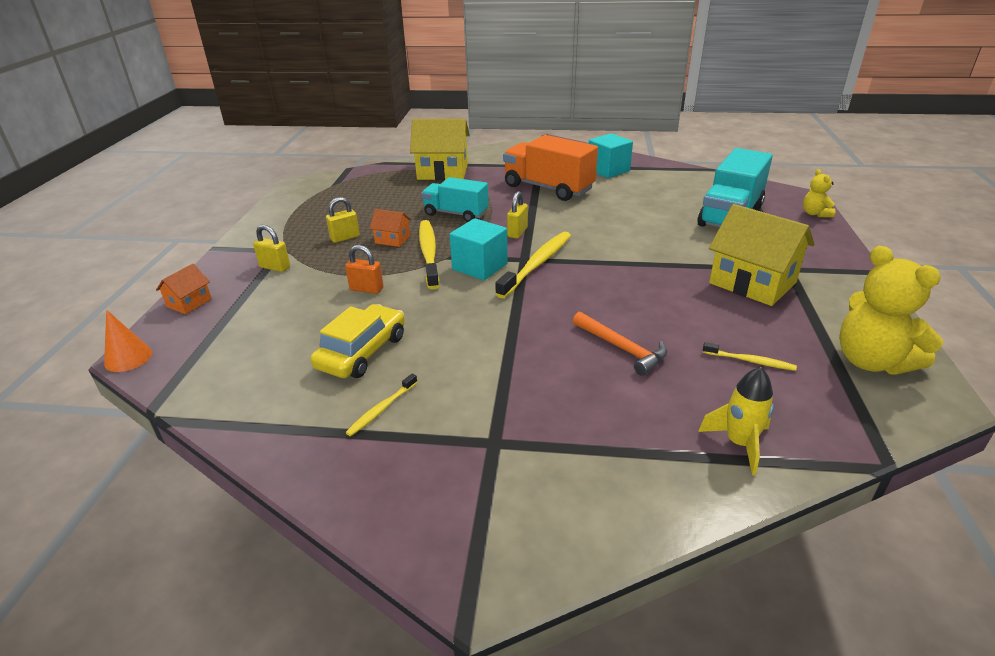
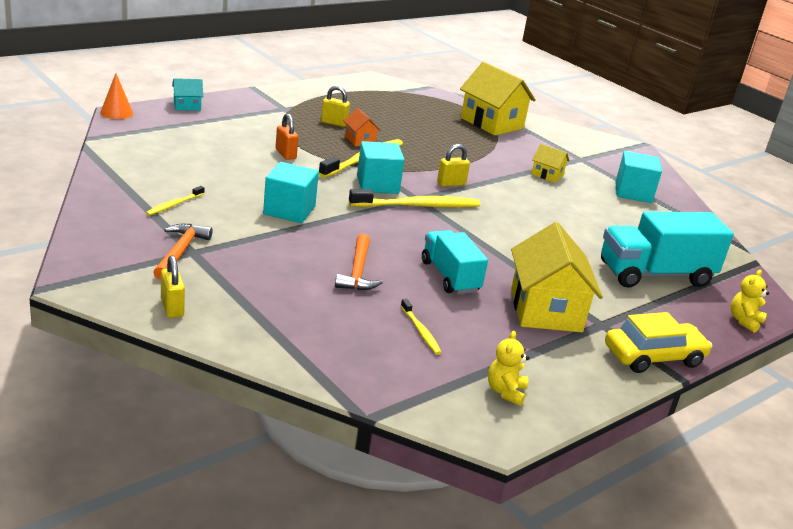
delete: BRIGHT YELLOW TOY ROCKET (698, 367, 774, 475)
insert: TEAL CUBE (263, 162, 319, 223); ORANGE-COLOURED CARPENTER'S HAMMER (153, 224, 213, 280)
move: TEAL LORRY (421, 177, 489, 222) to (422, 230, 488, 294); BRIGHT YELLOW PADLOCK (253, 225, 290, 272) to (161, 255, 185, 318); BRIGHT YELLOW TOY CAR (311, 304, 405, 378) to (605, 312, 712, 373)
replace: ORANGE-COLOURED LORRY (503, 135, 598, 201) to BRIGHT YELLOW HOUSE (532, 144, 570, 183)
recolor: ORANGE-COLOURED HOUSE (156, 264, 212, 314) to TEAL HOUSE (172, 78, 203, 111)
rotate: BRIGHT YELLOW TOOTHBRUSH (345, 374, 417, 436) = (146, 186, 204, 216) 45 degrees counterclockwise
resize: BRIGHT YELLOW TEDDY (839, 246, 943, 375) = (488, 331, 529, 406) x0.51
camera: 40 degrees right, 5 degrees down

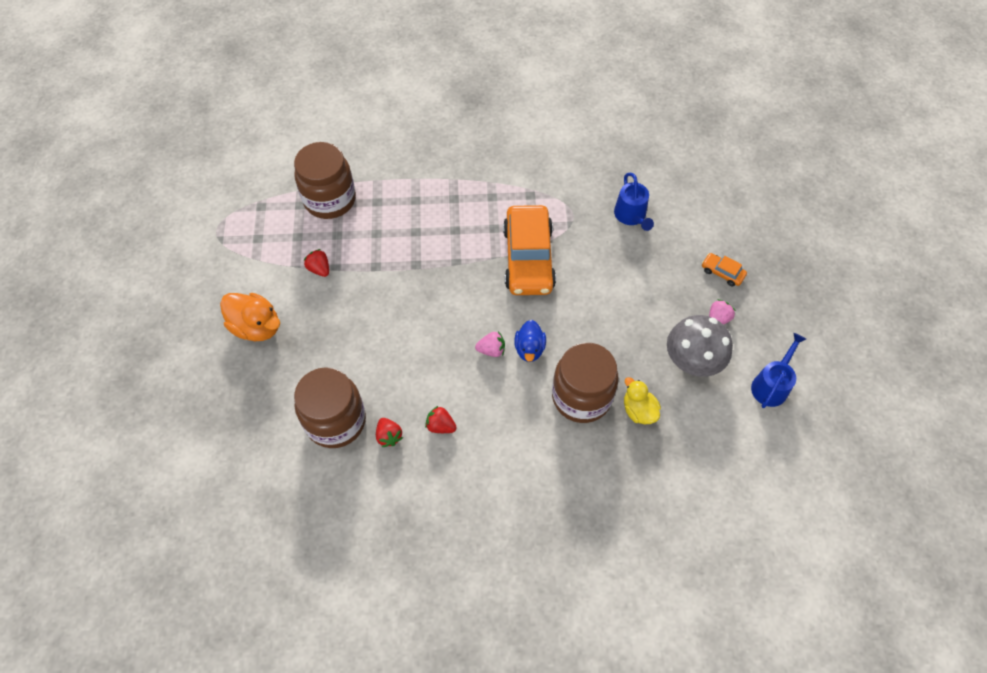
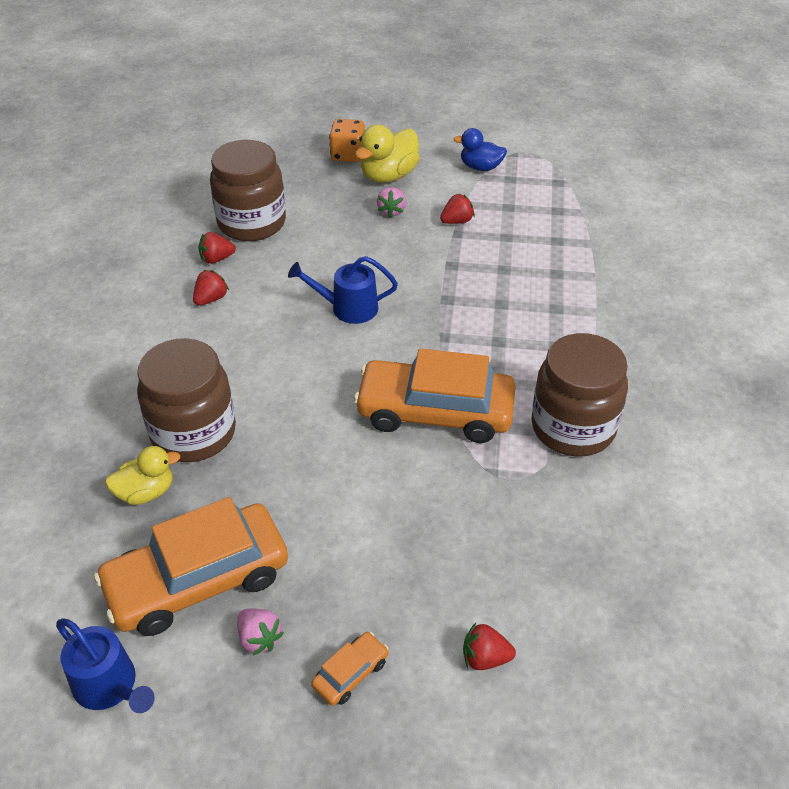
insert: ORANGE-COLOURED GAME DIE (329, 119, 365, 162); SCARLET TOY STRAWBERRY (463, 623, 516, 670)
move: BROWN JAR (294, 142, 356, 219) to (531, 333, 628, 457); BLUE SPRINKLING CAN (614, 172, 654, 231) to (288, 256, 398, 324); BLUE RUBBER DUCK (514, 320, 546, 362) to (453, 128, 507, 171); ROSE-PINK TOY STRAWBERRY (475, 331, 505, 357) to (377, 187, 406, 218)
replace: GREY MUSHROOM (667, 315, 733, 377) to ORANGE-COLOURED TOY CAR (94, 497, 288, 636)
recolor: ORANGE-COLOURED RUBBER DUCK (220, 293, 280, 341) to BRIGHT YELLOW RUBBER DUCK (355, 125, 420, 183)
camera: 100 degrees right, 15 degrees down

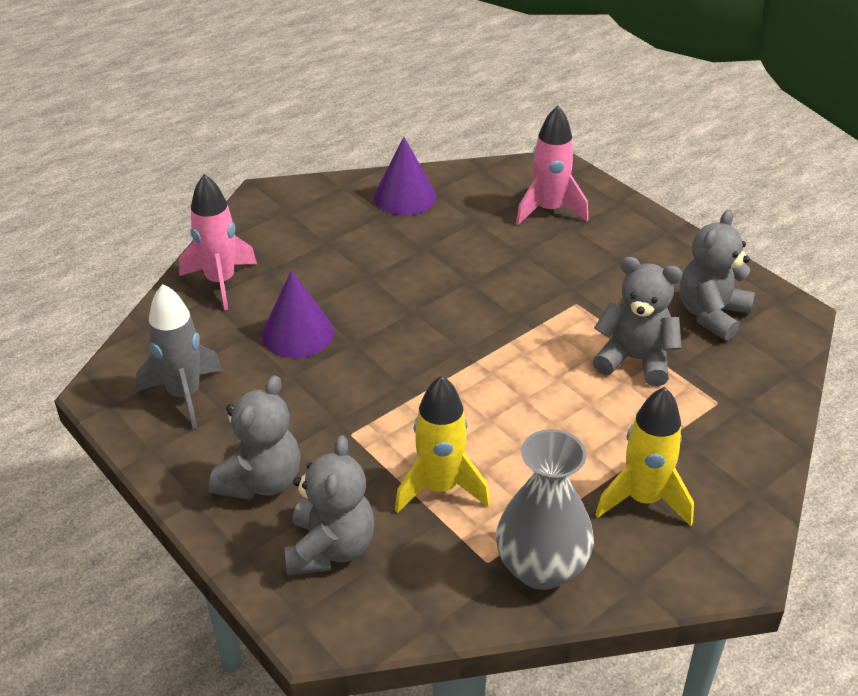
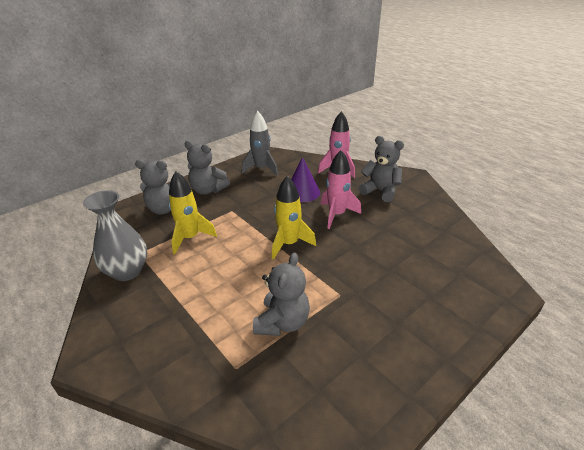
delete: PURPLE CONE (374, 137, 436, 215)
move: ROSE-PINK TOY ROCKET (516, 106, 588, 225) to (321, 150, 361, 229); GREY TEDDY (680, 210, 755, 341) to (359, 136, 404, 202); BRIGHT YELLOW TOY ROCKET (595, 387, 694, 526) to (272, 176, 316, 259)
camera: 90 degrees right, 5 degrees down

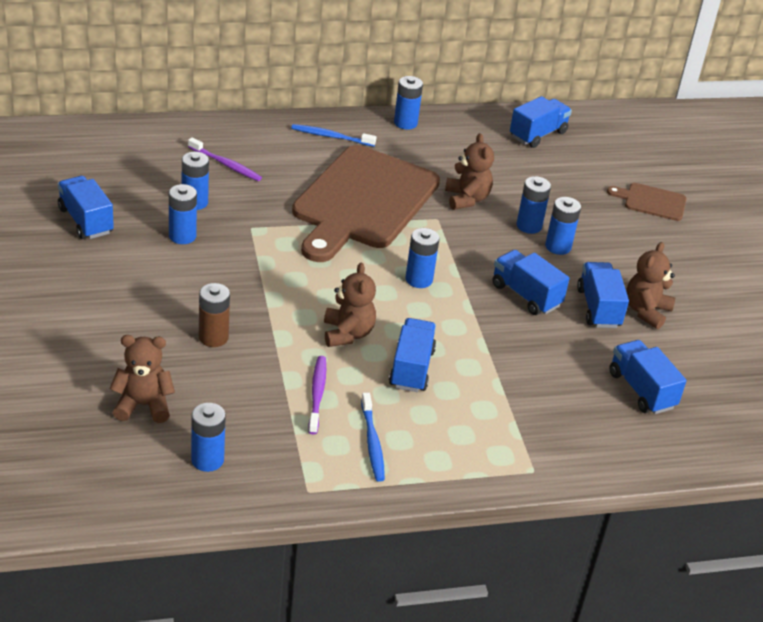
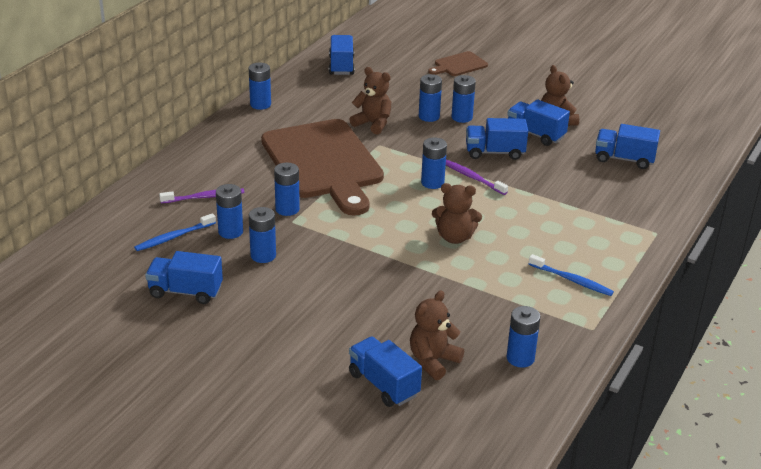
delete: BROWN AA BATTERY (199, 283, 230, 347)
insert: BLUE AA BATTERY (274, 163, 300, 216)
move: BLUE TOOTHBRUSH (291, 124, 376, 147) to (134, 213, 216, 251); BLUE LORRY (389, 318, 436, 392) to (349, 336, 422, 407); PURPLE TOOTHBRUSH (308, 356, 326, 434) to (446, 160, 508, 195)
rotate: BROWN TEDDY (324, 263, 376, 347) = (432, 183, 482, 244) 150 degrees clockwise
camera: 45 degrees left, 5 degrees down

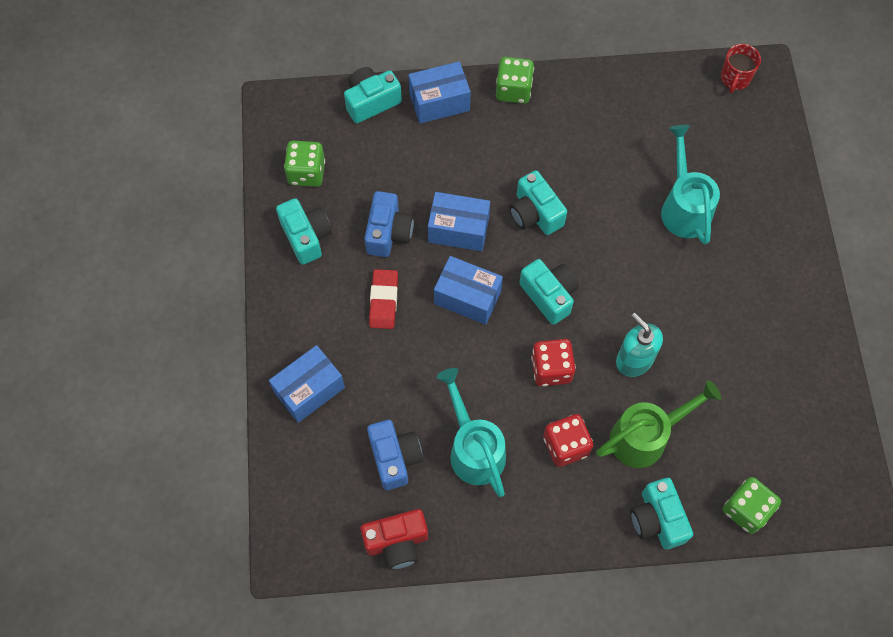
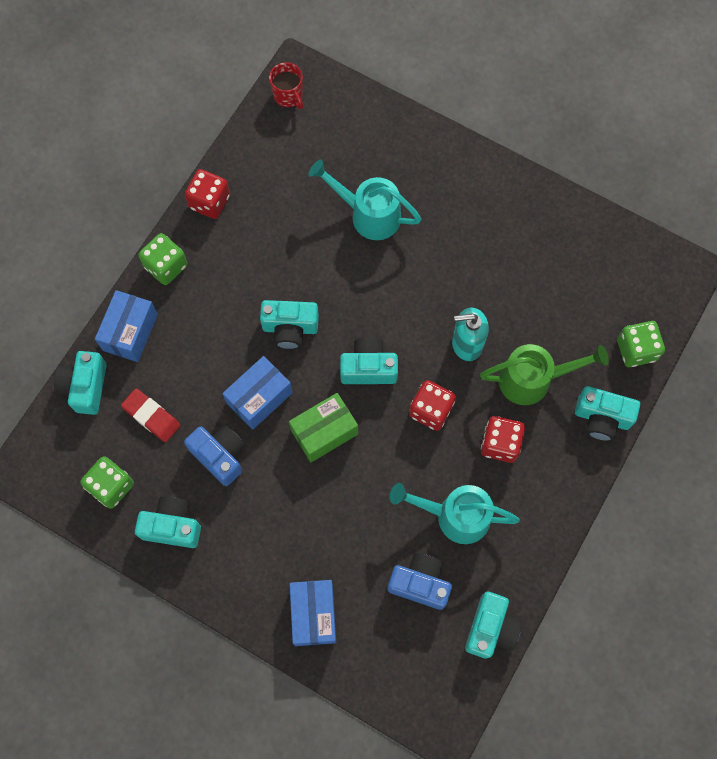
insert: SCARLET GAME DIE (185, 169, 230, 219)
move: SCARLET ERASER (369, 269, 398, 329) to (121, 389, 181, 442)
recolor: BLUE PARCEL (434, 256, 503, 325) to EMERALD PARCEL (289, 393, 358, 462); SCARLET CAMERA (360, 509, 428, 570) to TEAL CAMERA (465, 592, 522, 659)
rotate: EMERALD SPRINKLING CAN (596, 380, 721, 468) = (480, 344, 609, 405) 75 degrees clockwise
camera: 55 degrees left, 5 degrees up

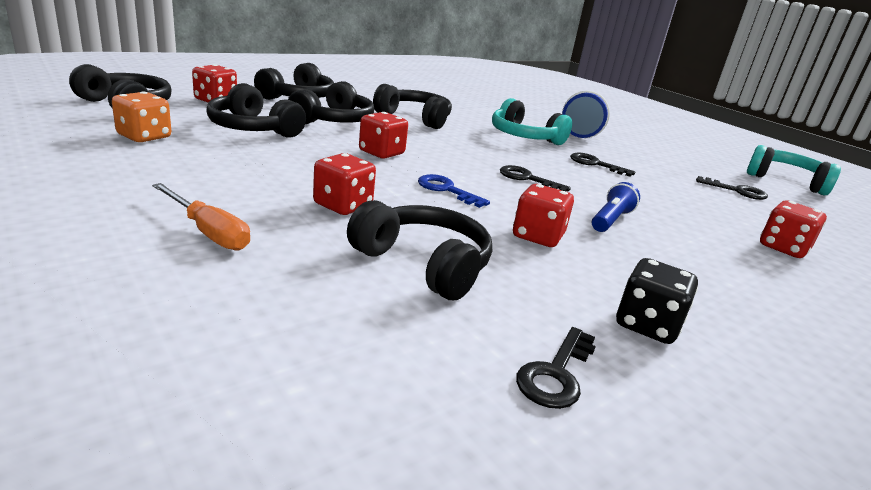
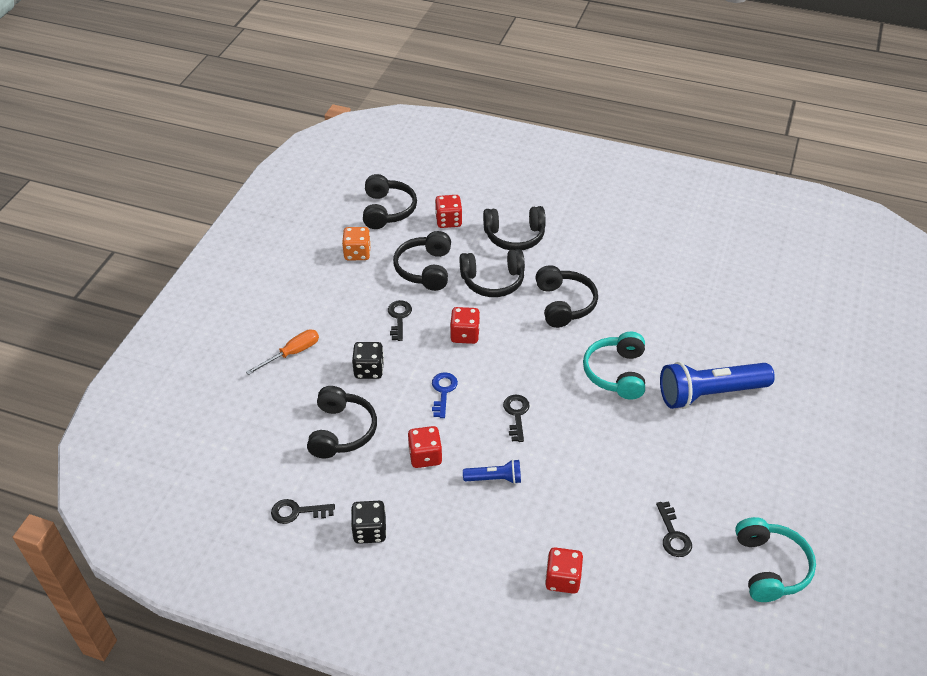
move: JET-BLACK DOOR KEY (570, 153, 635, 176) to (388, 300, 412, 341)
recolor: SCARLET GAME DIE (313, 153, 376, 215) to JET-BLACK GAME DIE (352, 342, 384, 379)
rotate: ORANGE-COLOURED SCREWDRIVER (152, 183, 250, 251) = (246, 329, 319, 375) 135 degrees counterclockwise
camera: 60 degrees right, 20 degrees up

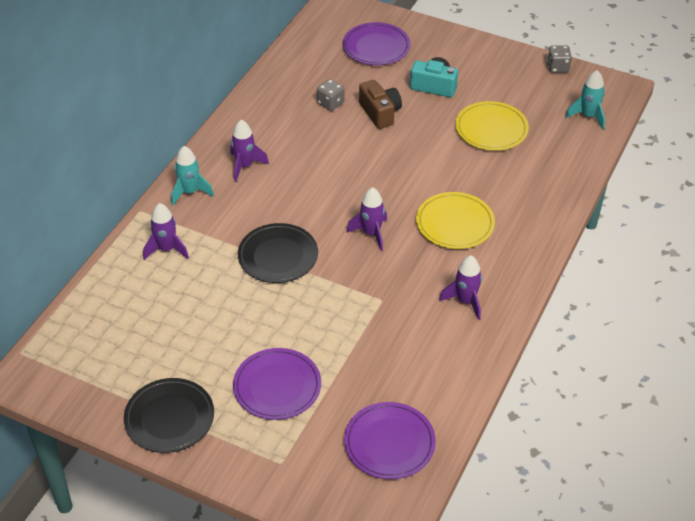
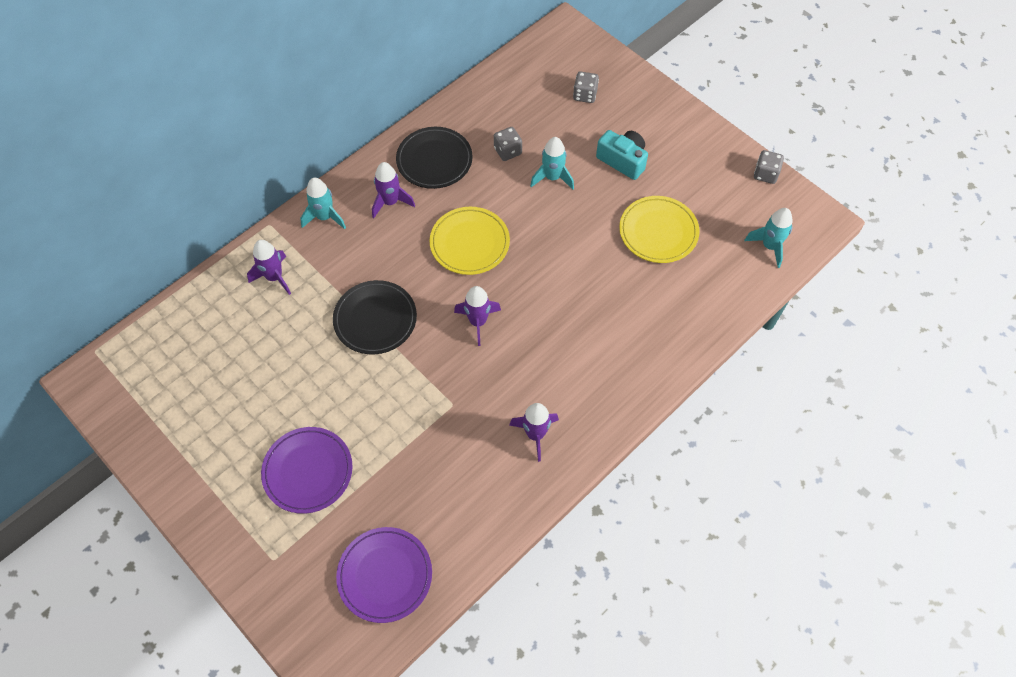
move: BRIGHT YELLOW PLATE (416, 192, 495, 249) to (429, 207, 510, 275); JET-BLACK PLATE (124, 378, 214, 453) to (396, 127, 473, 189)
replace: PURPLE PLATE (343, 22, 411, 65) to GREY GAME DIE (573, 71, 599, 103); BROWN CAMERA (359, 80, 402, 129) to TEAL TOY ROCKET (530, 137, 574, 189)
camera: 20 degrees right, 15 degrees up

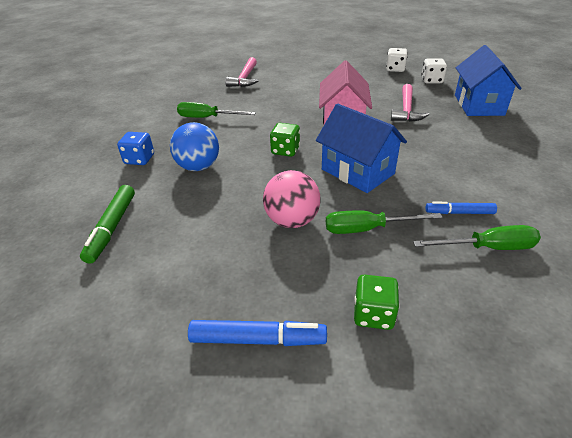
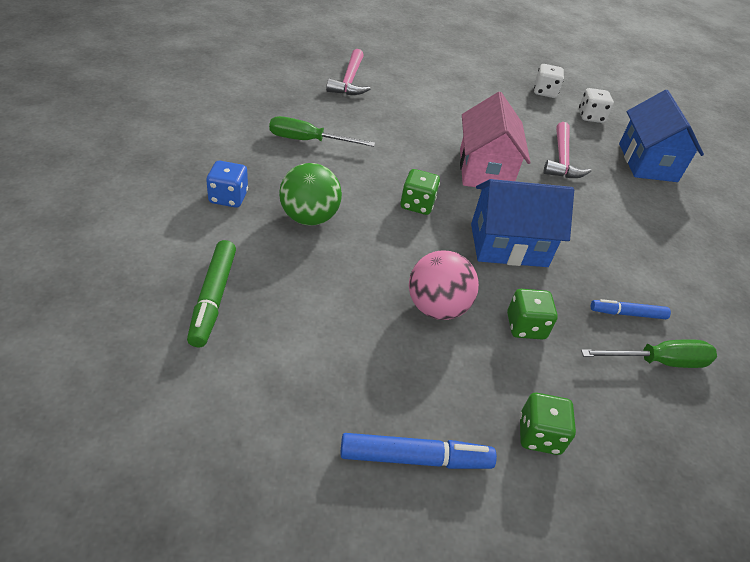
replace: EMERALD SCREWDRIVER (326, 210, 443, 234) to EMERALD GAME DIE (507, 289, 558, 340)
recolor: BLUE BALL (170, 122, 219, 171) to EMERALD BALL (279, 163, 342, 226)
rotate: BLUE HOUSE (316, 103, 407, 193) = (471, 179, 574, 267) 45 degrees counterclockwise
camera: 10 degrees left, 5 degrees up

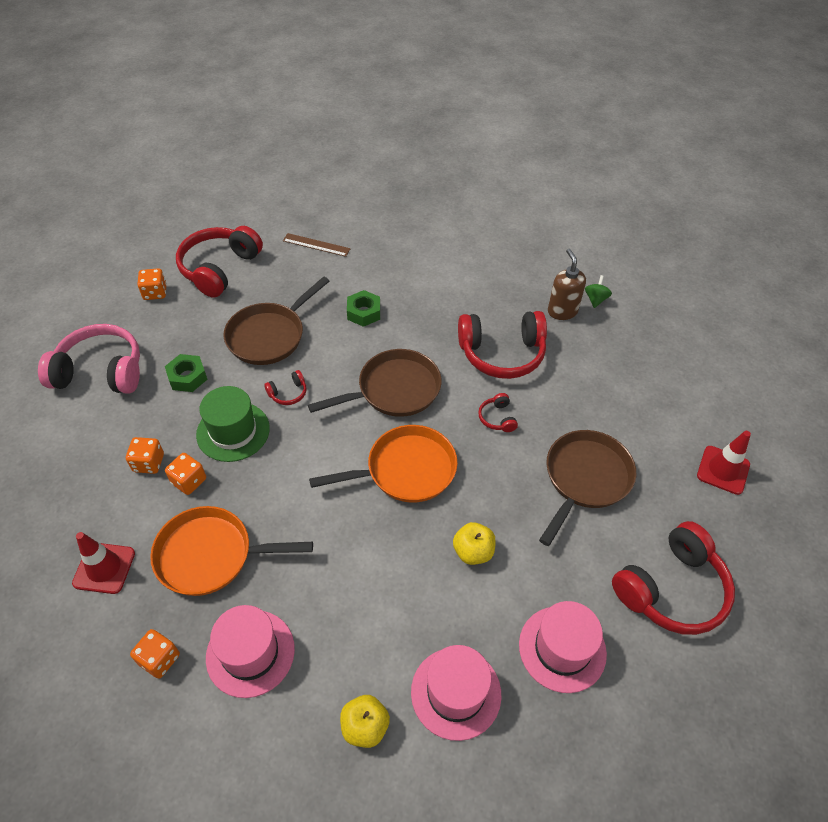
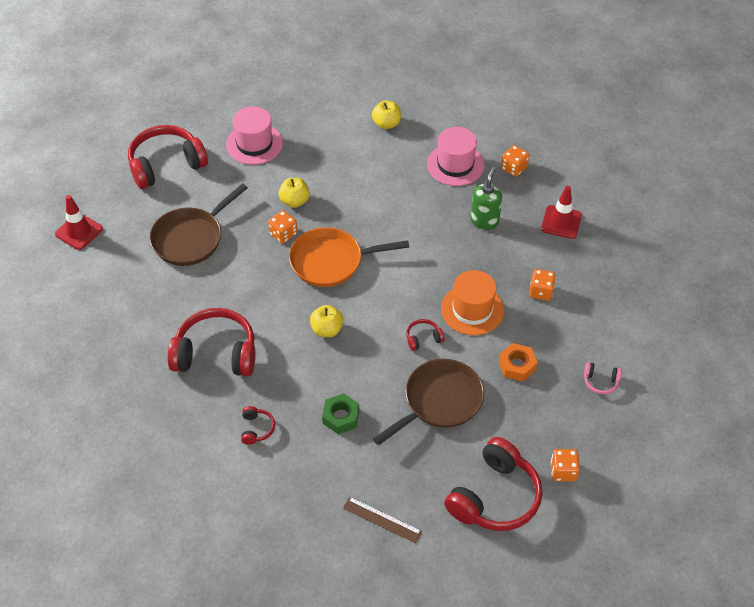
delete: BROWN PUMP BOTTLE (548, 249, 586, 320); EMERALD SPINNING TOP (585, 275, 612, 308); ROSE-PINK TALL HAT (411, 645, 501, 741)
move: SCARLET HEADSET (478, 393, 518, 432) to (241, 406, 275, 445); ORANGE-COLOURED GAME DIE (165, 453, 206, 495) to (268, 210, 297, 244)
replace: BROWN FRYING PAN (308, 349, 442, 417) to BRIGHT YELLOW APPLE FRUIT (310, 305, 344, 337); ORANGE-COLOURED FRYING PAN (150, 506, 313, 596) to EMERALD PUMP BOTTLE (470, 167, 502, 230)
recolor: EMERALD HEXAGON NUT (165, 354, 208, 392) to ORANGE-COLOURED HEXAGON NUT (499, 343, 537, 381); EMERALD TALL HAT (196, 386, 270, 462) to ORANGE-COLOURED TALL HAT (441, 270, 504, 335)
resize: ROSE-PINK HEADSET (38, 324, 140, 394) = (584, 362, 622, 394) x0.43
camera: 170 degrees left, 0 degrees up

